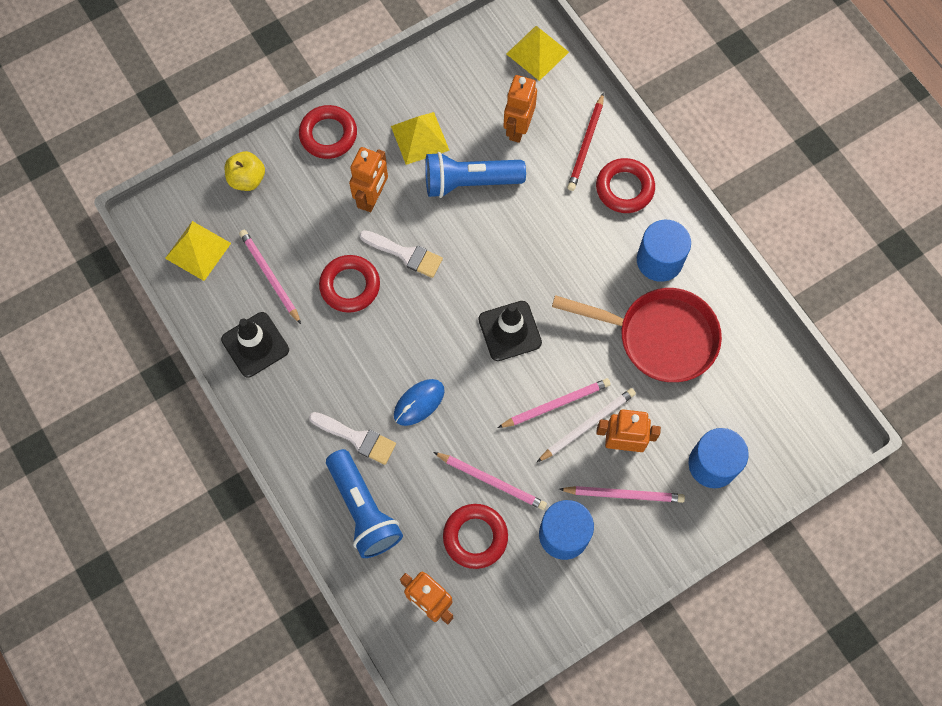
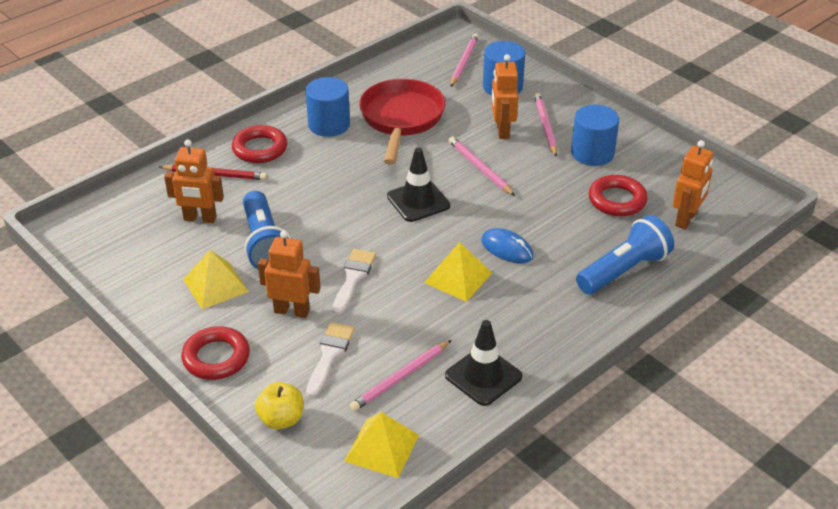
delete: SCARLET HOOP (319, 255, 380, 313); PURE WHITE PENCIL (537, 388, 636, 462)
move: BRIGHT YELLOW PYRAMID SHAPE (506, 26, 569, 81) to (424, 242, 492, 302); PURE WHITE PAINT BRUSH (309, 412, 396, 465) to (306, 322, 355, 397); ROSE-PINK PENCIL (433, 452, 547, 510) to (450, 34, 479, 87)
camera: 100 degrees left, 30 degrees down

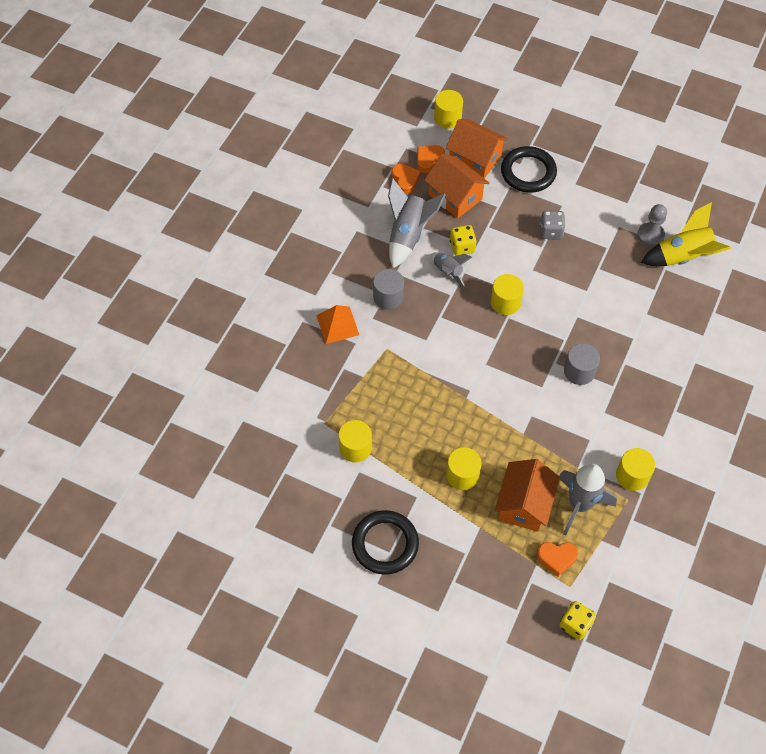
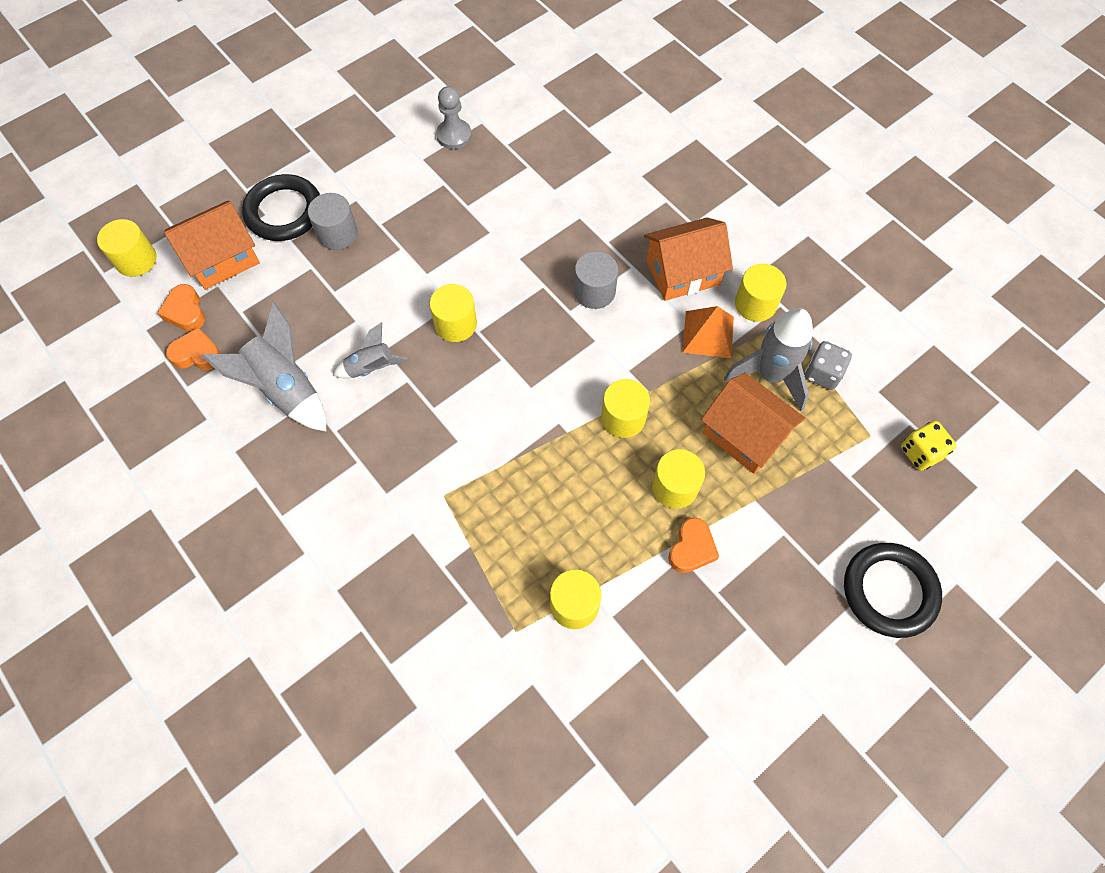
delete: BRIGHT YELLOW TOY ROCKET (641, 202, 731, 266); BRIGHT YELLOW GAME DIE (450, 225, 477, 256)
insert: BRIGHT YELLOW SOLID CYLINDER (601, 379, 650, 438)
move: ORANGE-COLOURED HOUSE (424, 154, 489, 219) to (644, 217, 733, 301); GREY GAME DIE (540, 210, 565, 240) to (805, 341, 852, 390); GREY SOLID CYLINDER (373, 269, 404, 310) to (308, 193, 358, 250); ORANGE-COLOURED PYRAMID SHAPE (316, 305, 359, 344) to (682, 306, 734, 358); JET-BLACK HOOP (352, 510, 419, 575) to (844, 543, 942, 638); ORANGE-COLOURED HEART SHAPE (537, 542, 578, 577) to (668, 518, 719, 573)
camera: 65 degrees left, 5 degrees up

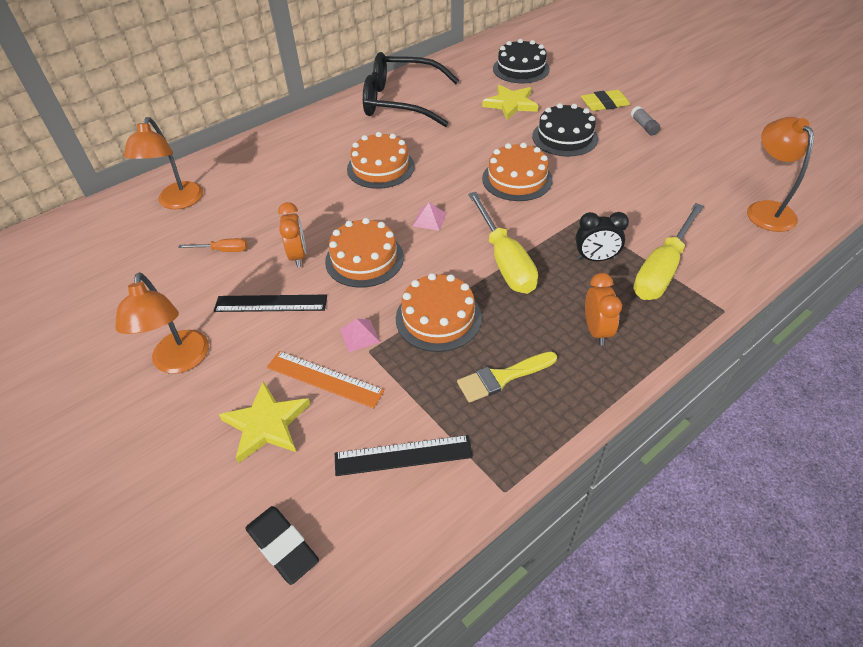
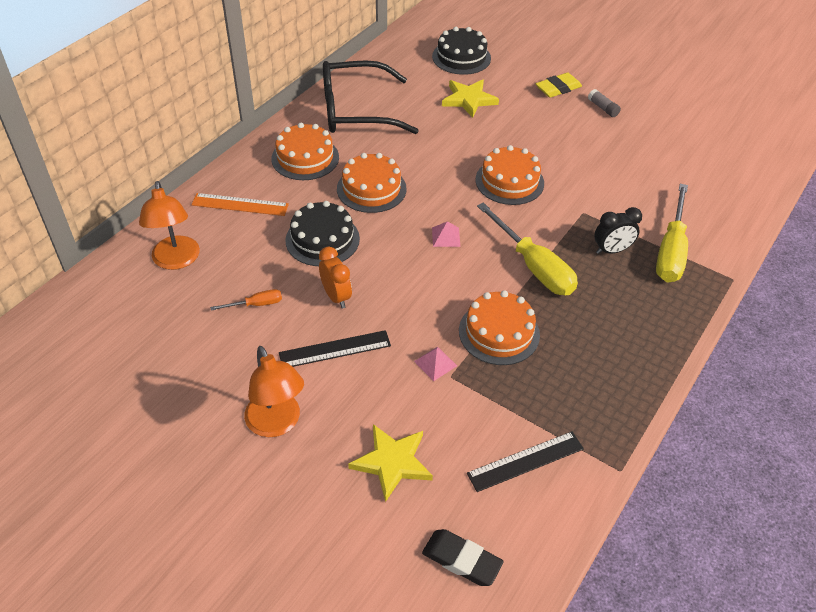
delete: ORANGE-COLOURED LAMP (747, 117, 814, 232); ORANGE-COLOURED CLOCK (585, 273, 622, 346); BRIGHT YELLOW PAINT BRUSH (457, 351, 557, 403)
move: JET-BLACK LAYER CAKE (532, 103, 598, 157) to (285, 201, 360, 266); ORANGE-COLOURED LAYER CAKE (325, 218, 404, 288) to (271, 123, 339, 180); ORANGE-COLOURED MEASURING STICK (267, 351, 385, 408) to (191, 193, 289, 216)
camera: 20 degrees left, 0 degrees up

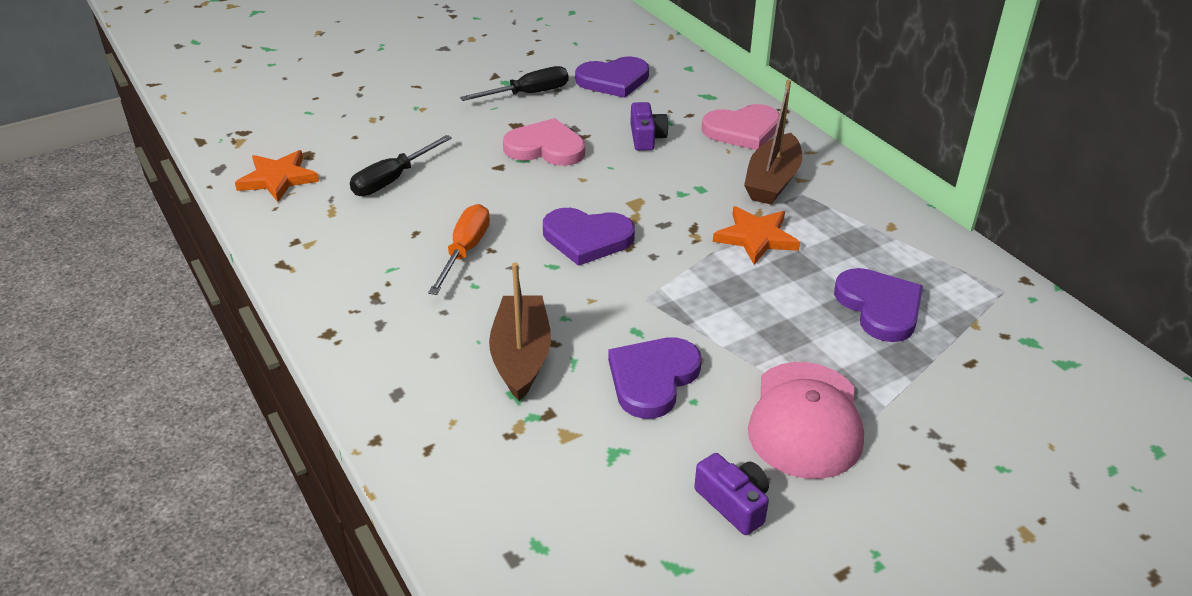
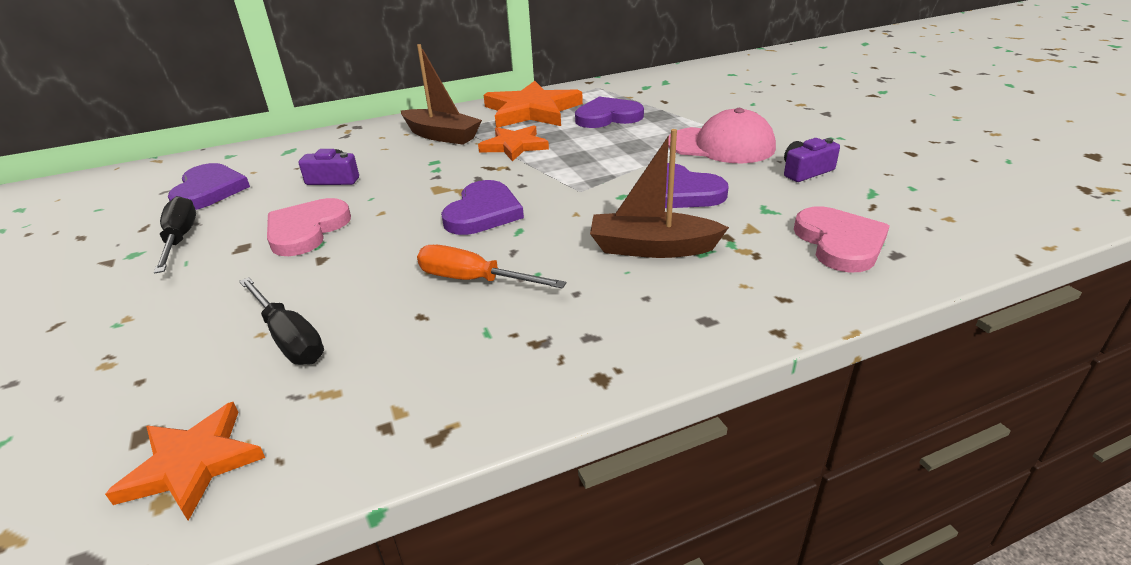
insert: ORANGE-COLOURED FIVE-POINTED STAR (484, 81, 583, 127)
move: ROSE-PINK HEART SHAPE (702, 104, 779, 150) to (794, 207, 889, 272)
camera: 80 degrees left, 5 degrees down

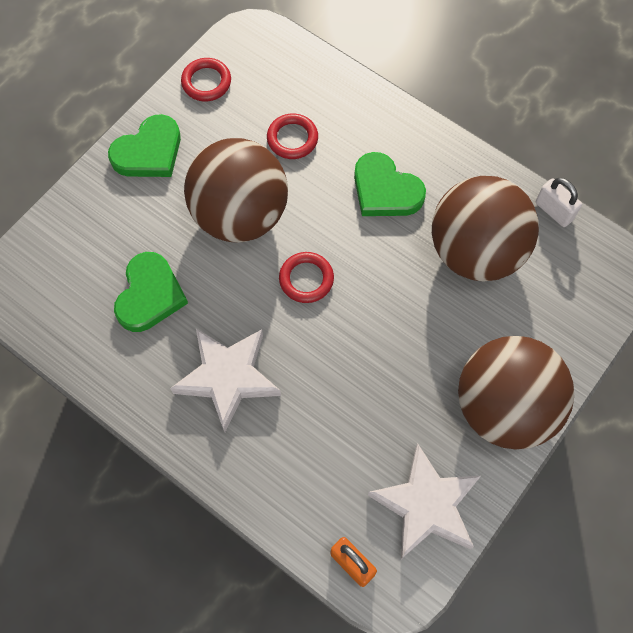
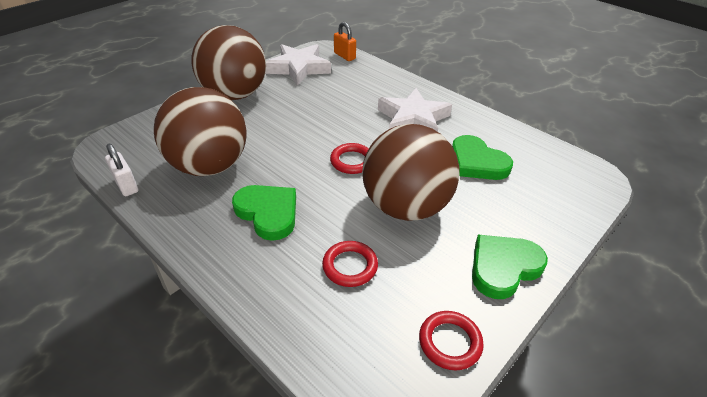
rotate: EMERALD HEART SHAPE (114, 252, 188, 332) = (452, 135, 513, 180) 60 degrees counterclockwise
camera: 175 degrees left, 25 degrees down

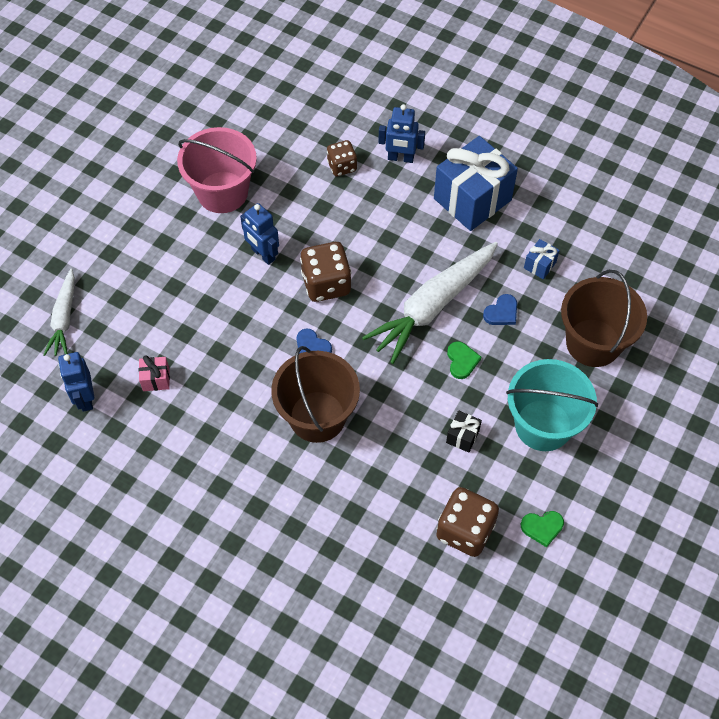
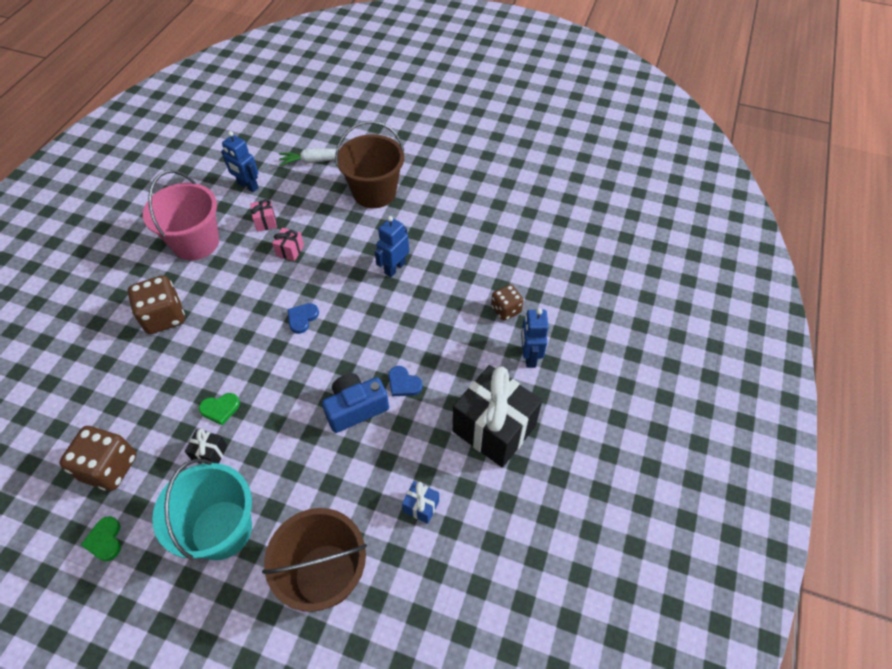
insert: ROSE-PINK WRAPPED GIFT (272, 228, 304, 261)
move: ROSE-PINK SAND BUCKET (177, 127, 257, 213) to (143, 170, 219, 260); BROWN GAME DIE (300, 242, 352, 302) to (128, 275, 185, 334); BLUE HEART SHAPE (483, 294, 517, 325) to (388, 366, 423, 396); EMERALD HEART SHAPE (447, 341, 481, 379) to (199, 393, 240, 425); BROWN SAND BUCKET (271, 346, 360, 443) to (335, 121, 404, 208)
replace: PURE WHITE CARROT (362, 242, 498, 364) to BLUE CAMERA (322, 373, 389, 433)
recolor: BLUE WRAPPED GIFT (434, 136, 518, 231) to JET-BLACK WRAPPED GIFT (453, 365, 542, 467)
rotate: BLUE TOY ROBOT (58, 352, 94, 412) = (221, 131, 259, 192) 120 degrees counterclockwise
camera: 80 degrees right, 5 degrees down

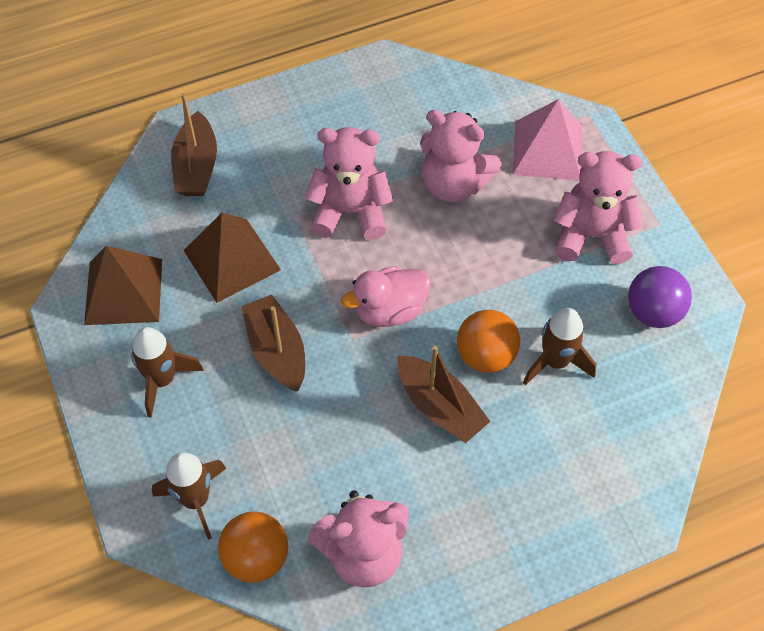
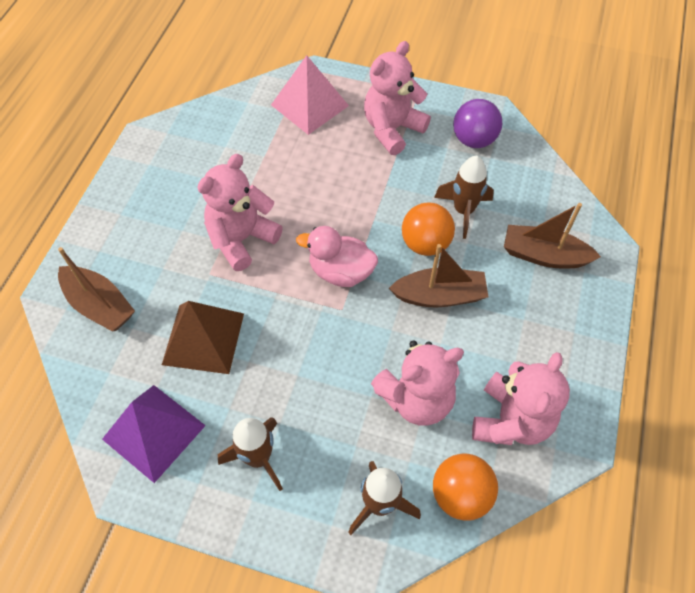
move: ROSE-PINK TEDDY (421, 110, 502, 202) to (371, 341, 464, 425); BROWN BOAT (241, 295, 305, 391) to (504, 203, 601, 269)
recolor: BROWN PYRAMID SHAPE (84, 246, 162, 325) to PURPLE PYRAMID SHAPE (102, 385, 206, 483)
rotate: ROSE-PINK RUBBER DUCK (341, 266, 431, 327) = (296, 226, 378, 287) 90 degrees clockwise
camera: 50 degrees left, 0 degrees up

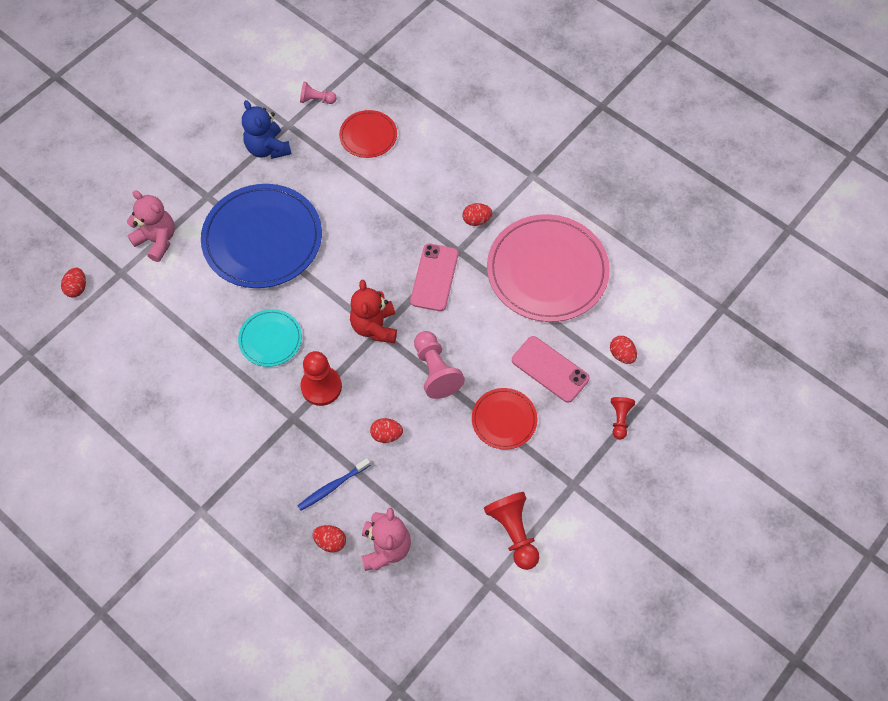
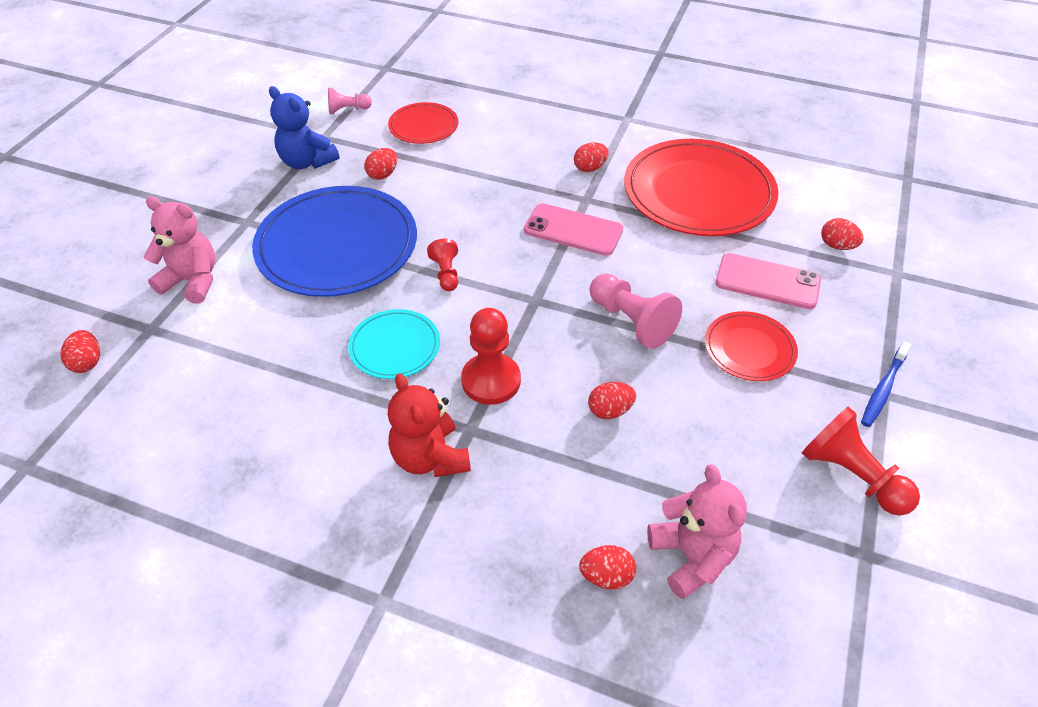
insert: SCARLET TOY EGG (365, 148, 397, 180)
move: SCARLET TEDDY (350, 280, 397, 343) to (388, 373, 471, 477); SCARLET PAWN (611, 397, 635, 440) to (427, 239, 458, 291); BLUE TOOTHBRUSH (297, 458, 370, 511) to (861, 341, 912, 427)
recolor: ROSE-PINK PLATE (487, 214, 610, 322) to SCARLET PLATE (624, 139, 778, 236)
rotate: ROSE-PINK SMARTPHONE (410, 244, 458, 311) = (524, 203, 623, 256) 60 degrees counterclockwise
camera: 20 degrees left, 15 degrees down

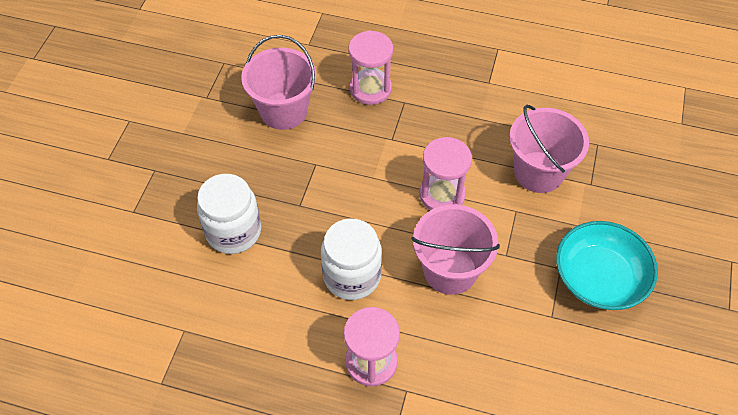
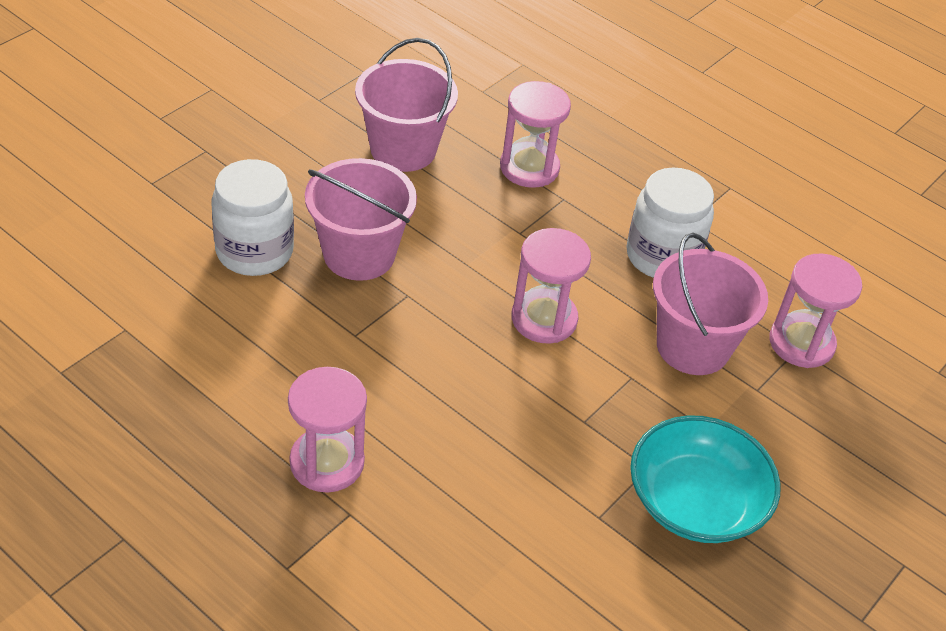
insert: ROSE-PINK SAND TIMER (769, 253, 862, 368)
move: ROSE-PINK SAND BUCKET (411, 205, 500, 295) to (305, 158, 417, 281); PURE WHITE JAR (321, 218, 382, 300) to (626, 167, 714, 278)
camera: 20 degrees right, 10 degrees down

